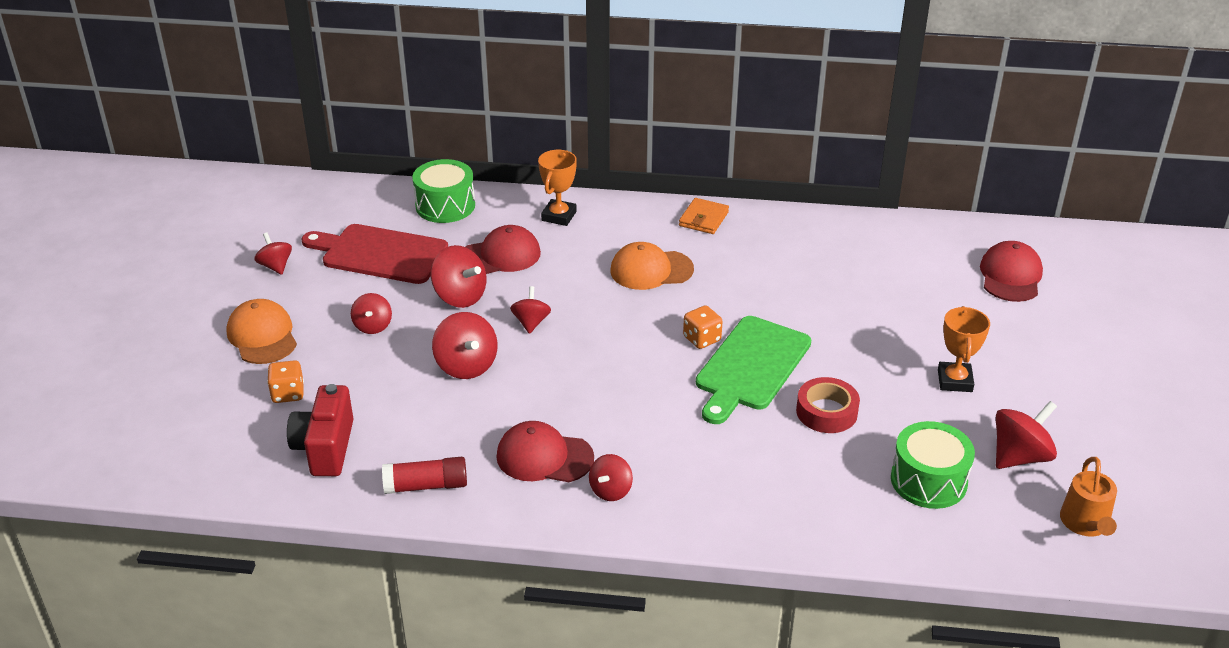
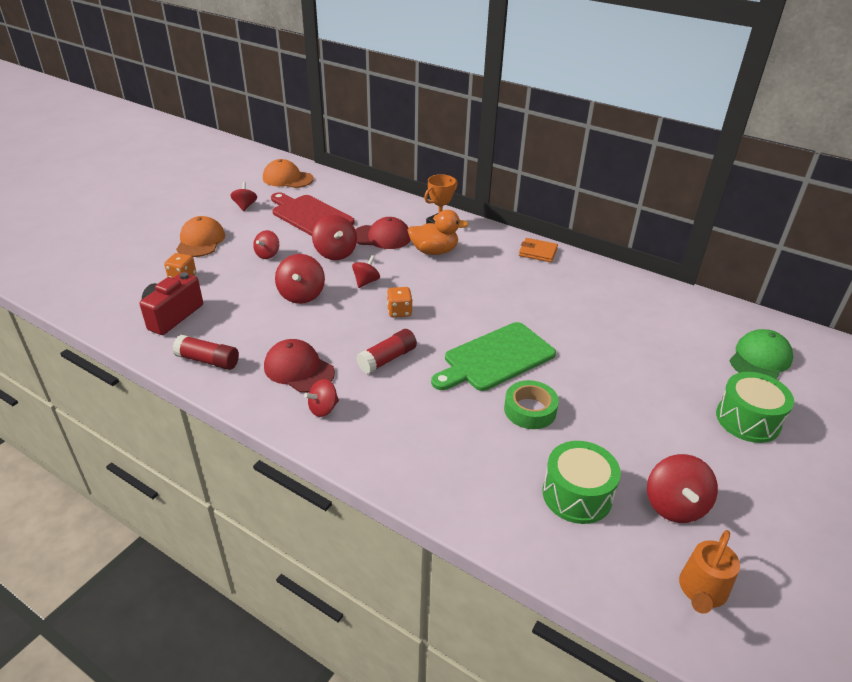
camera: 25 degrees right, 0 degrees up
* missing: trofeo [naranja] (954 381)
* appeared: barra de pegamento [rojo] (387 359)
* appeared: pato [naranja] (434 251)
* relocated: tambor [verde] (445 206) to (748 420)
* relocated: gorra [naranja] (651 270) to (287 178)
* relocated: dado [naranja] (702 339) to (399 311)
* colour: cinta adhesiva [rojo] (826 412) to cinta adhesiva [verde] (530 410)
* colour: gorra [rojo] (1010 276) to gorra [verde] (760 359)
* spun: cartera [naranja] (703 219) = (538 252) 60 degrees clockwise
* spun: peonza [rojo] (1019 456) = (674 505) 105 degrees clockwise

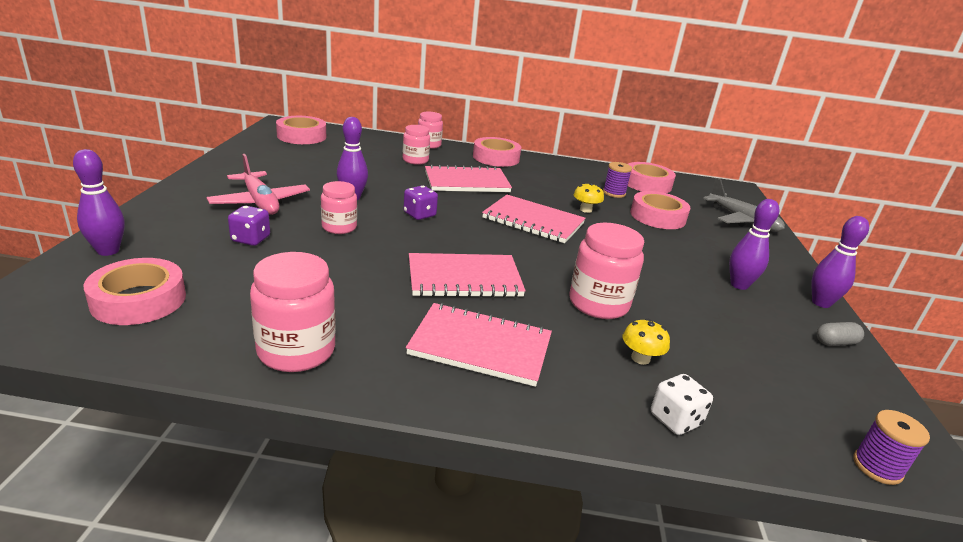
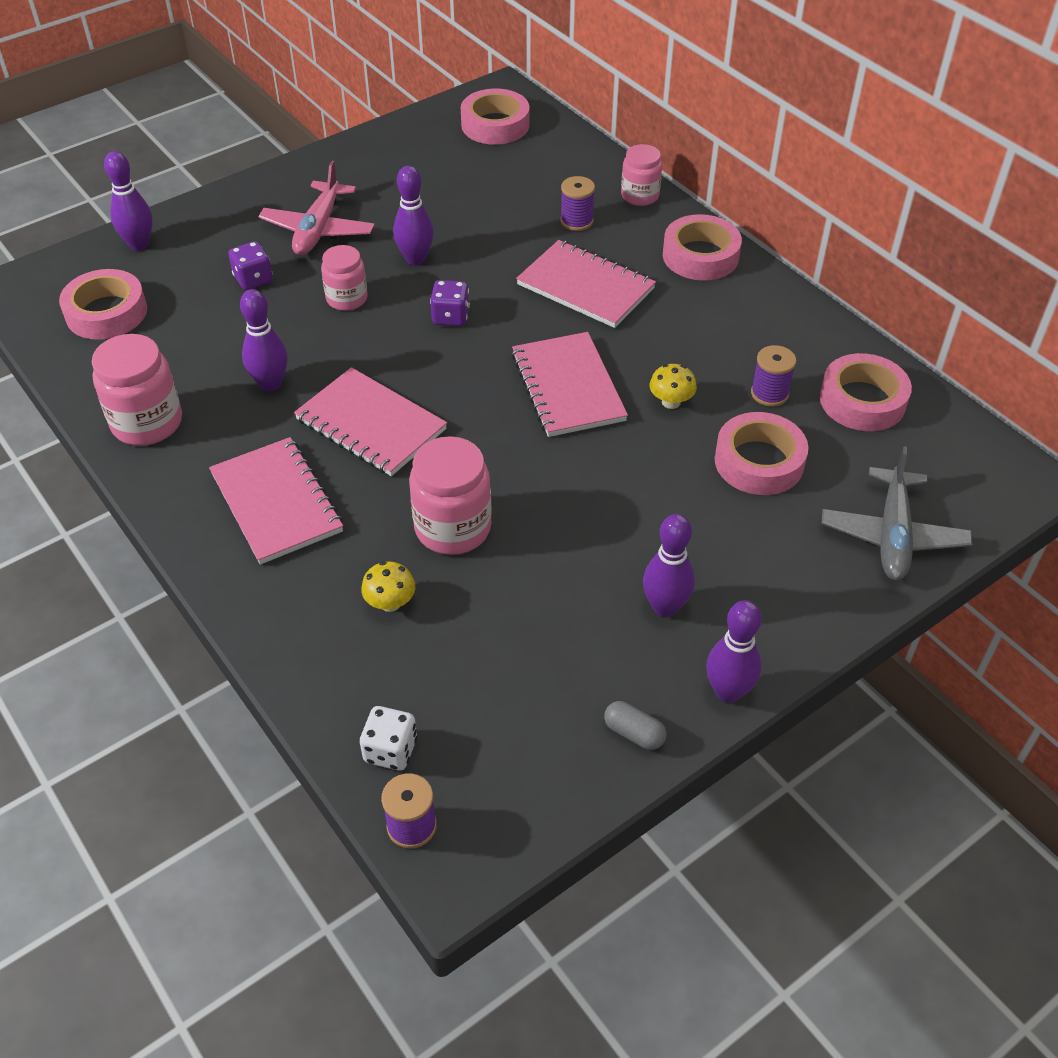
camera: 50 degrees right, 20 degrees up
* appeared: bolo [morado] (270 384)
* relocated: dado [blanco] (675 420) to (390 750)
* exchanged: tarro [rosa] (415 160) to carrete [morado] (576 221)

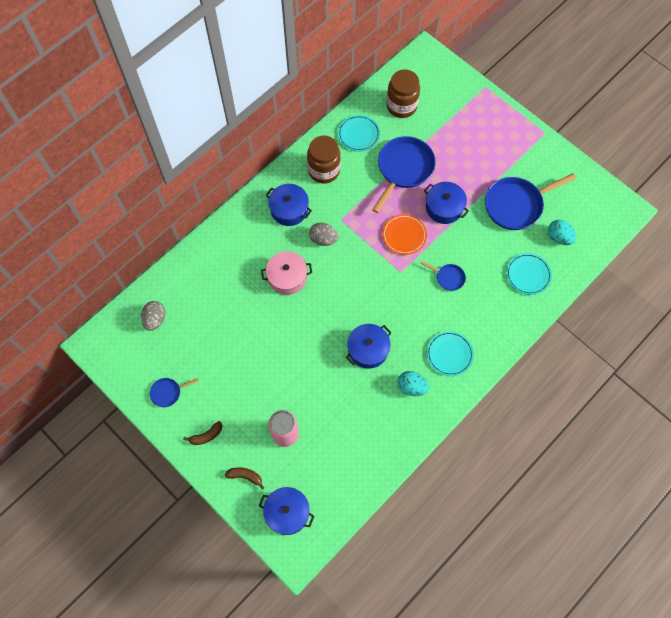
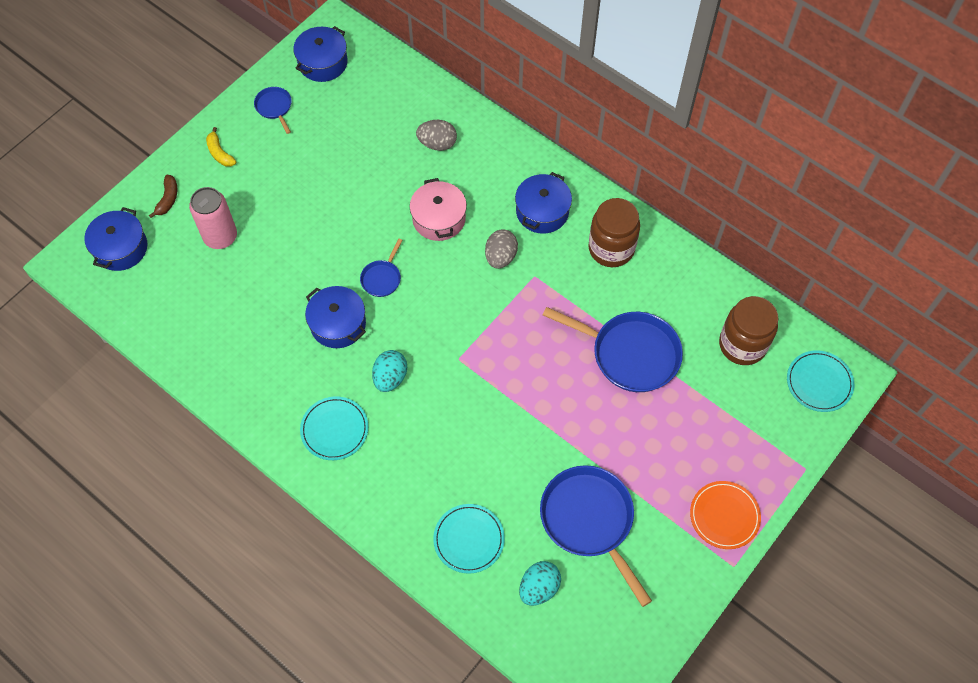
camera: 85 degrees right, 5 degrees down
* relocated: huevo [gris] (155 319) to (437 144)
* relocated: plato [turquesa] (358 134) to (819 382)
* relocated: plato [naranja] (404 235) to (724 516)
* relocated: huevo [turquesa] (411 387) to (390 377)
* relocated: sartén [azul] (448 277) to (382 278)
* relocated: olla [azul] (444 207) to (323 63)
* colour: plátano [marrón] (206 436) to plátano [amarillo] (220 153)

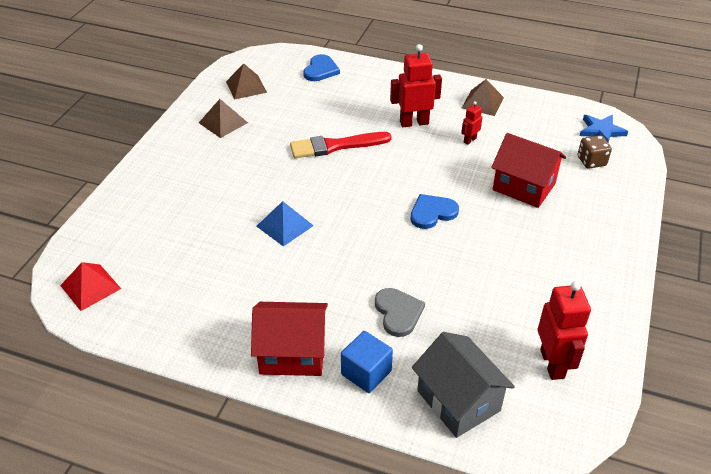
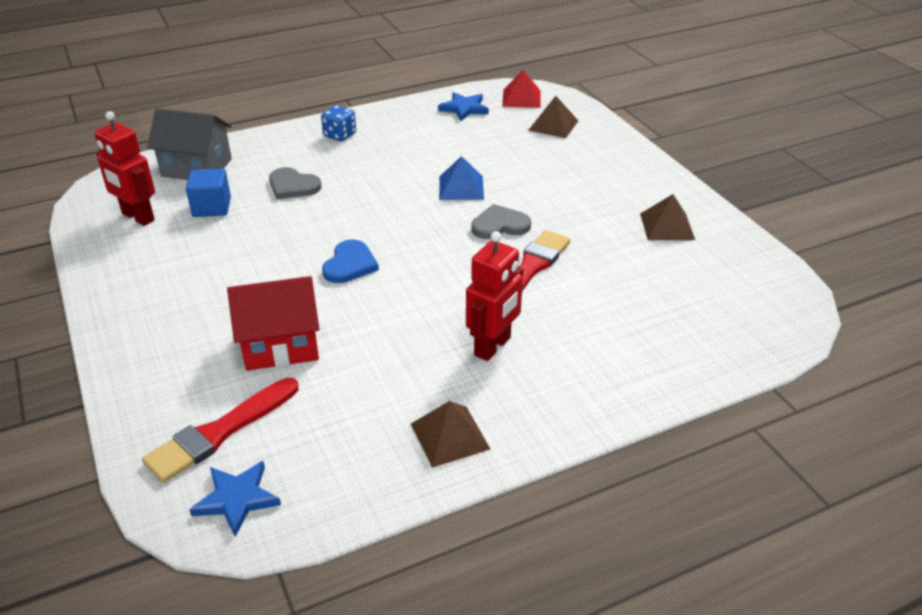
camera: 135 degrees right, 5 degrees down
* missing: corazón [azul] (320 70)
* missing: robot [rojo] (469 140)
* appeared: estrella [azul] (464 109)
* appeared: corazón [gris] (500 225)
* relocated: pirámide [marrón] (246 87) to (553 125)
* relocated: cubo [azul] (366 372) to (211 207)
* exchanged: casa [rojo] (292 353) to dado [azul] (340 135)
* exchanged: dado [marrón] (591 161) to pincel [rojo] (219 432)

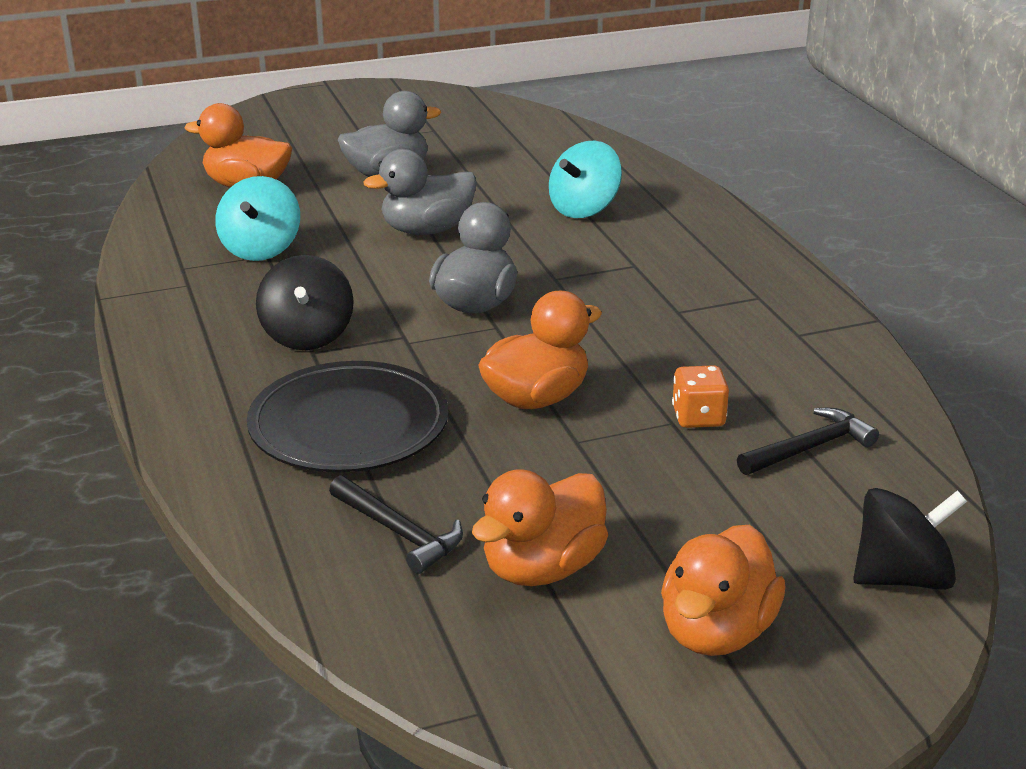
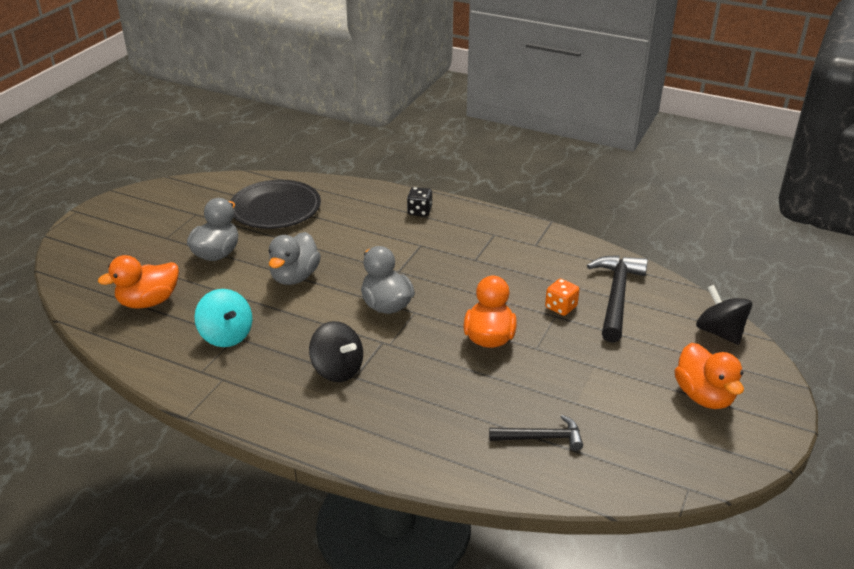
camera: 45 degrees left, 5 degrees up
* missing: pato [naranja] (542 568)
* missing: peonza [turquesa] (584 209)
* appeared: dado [negro] (419 211)
* relocated: plato [negro] (349 425) to (275 208)
* spun: peonza [negro] (901 577) = (719 332) 60 degrees counterclockwise
* size: martillo [negro] (810 448) = (616 296) x1.68

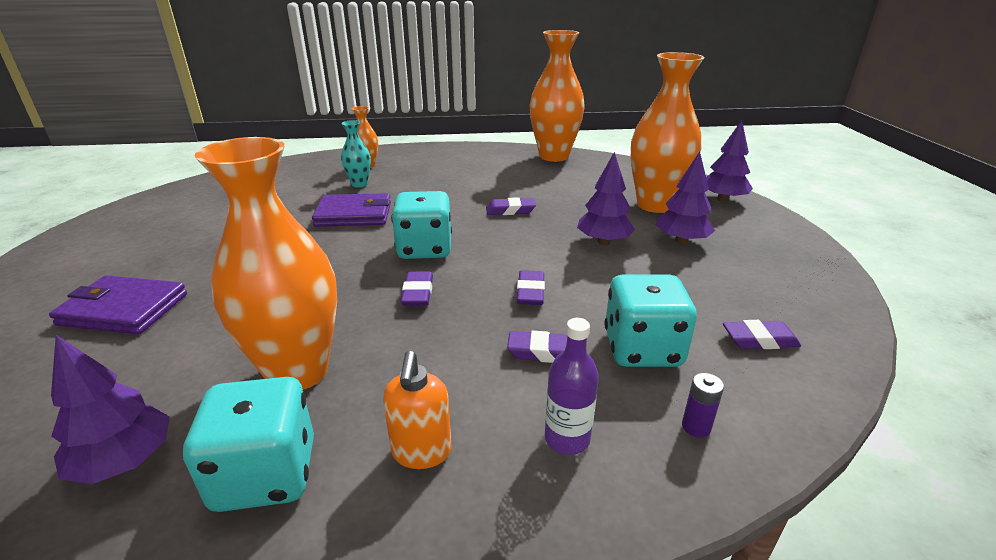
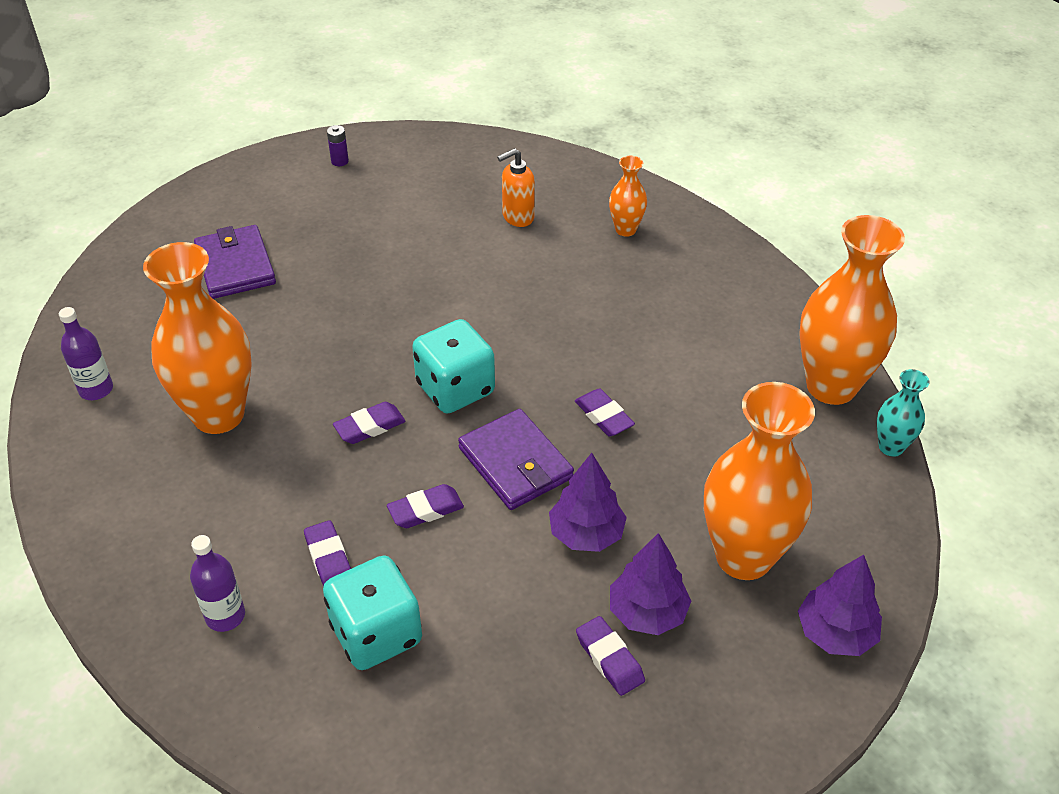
camera: 60 degrees right, 15 degrees up
* missing: dado [turquesa] (266 474)
* relocated: cartera [morado] (354 214) to (515 463)
* relocated: florero [turquesa] (359 184) to (891 447)
* relocated: dispensador de jabón [naranja] (421 452) to (517 217)
* relocated: pila [morado] (696 427) to (340 161)
* relocated: goma de borrar [morado] (759 340) to (609 659)
* exchanged: árbol [morado] (125 461) to botella [morado] (96 389)

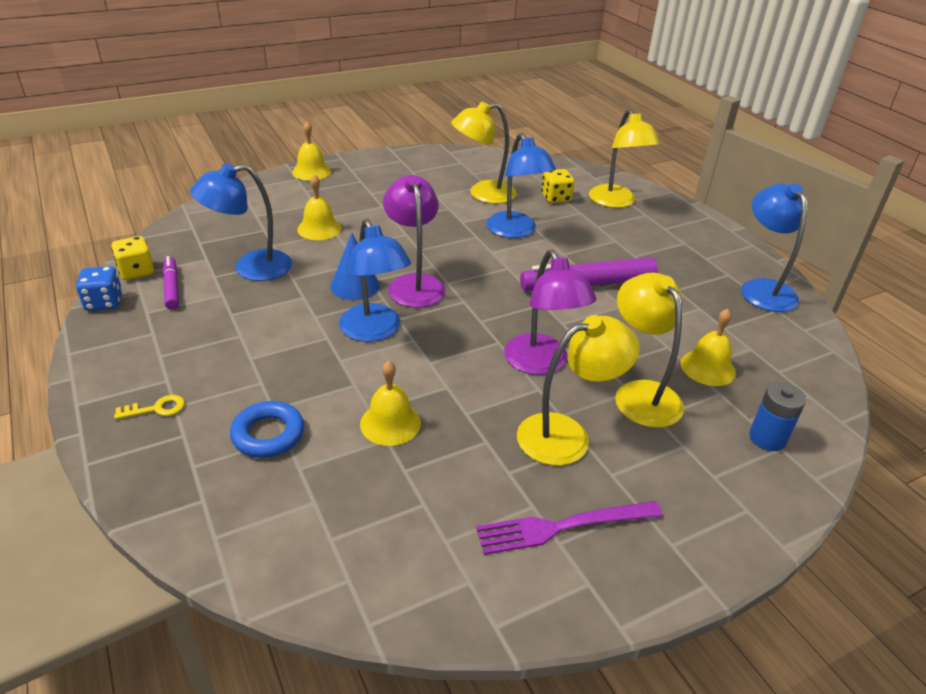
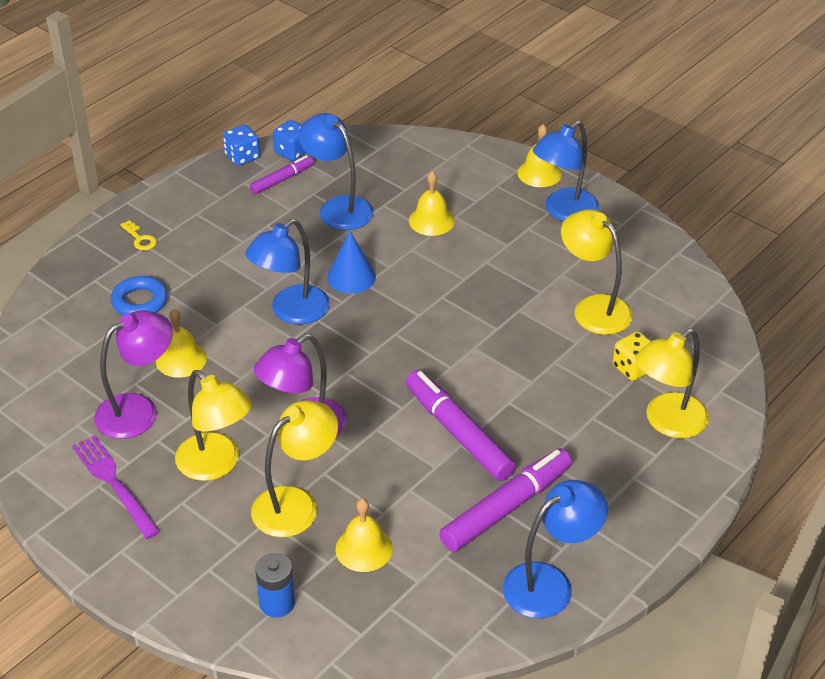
camera: 70 degrees right, 5 degrees up
* appeared: rotulador [morado] (506 507)
* relocated: lámpara [morado] (414 284) to (138 410)
* relocated: lámpara [azul] (515 231) to (563 211)
* colour: dado [amarillo] (137 271) to dado [azul] (292 152)

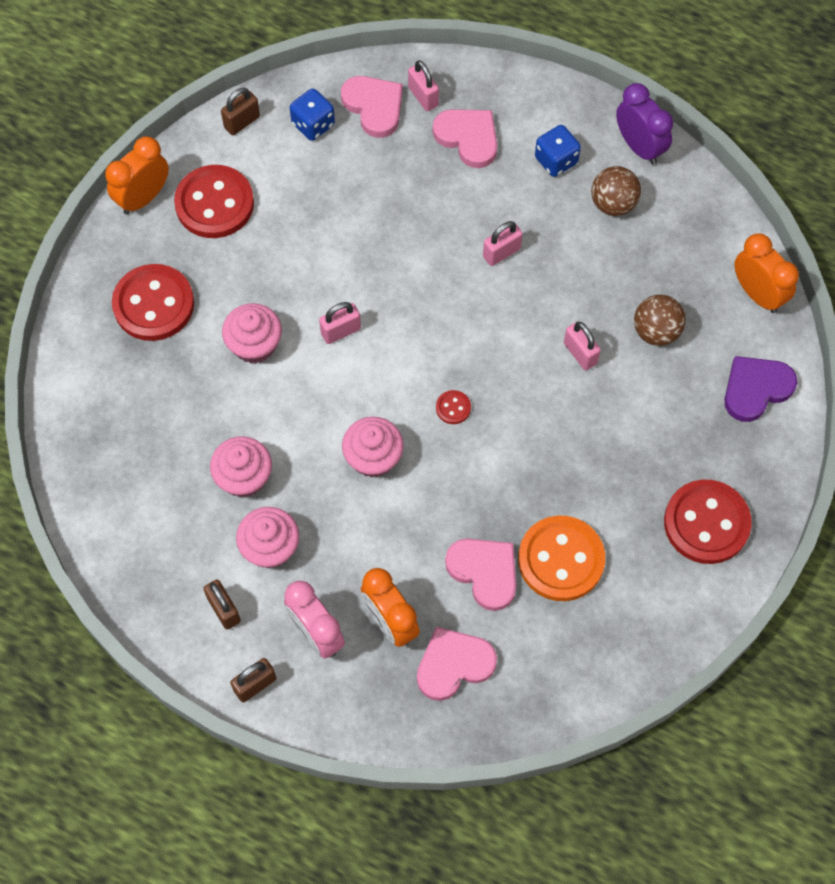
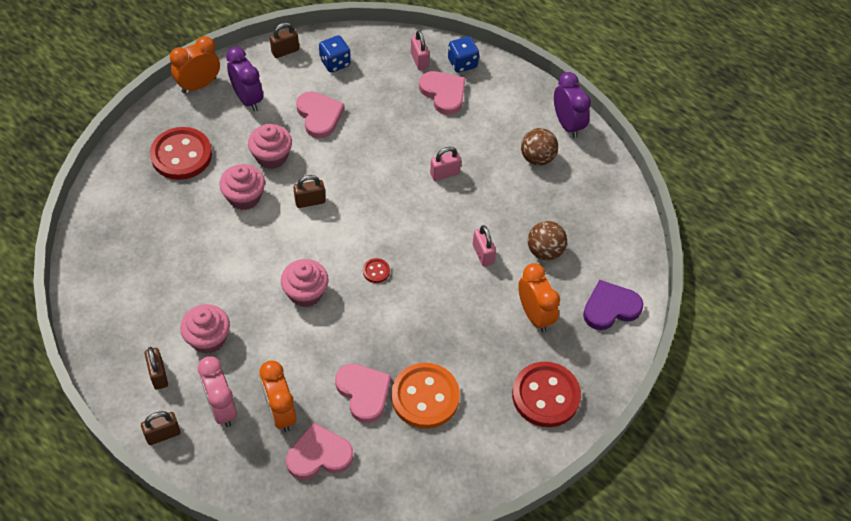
camera: 10 degrees right, 10 degrees down
* relocated: magdalena [rosa] (244 477) to (271 156)
* relocated: corazón [rosa] (374 107) to (319 116)
* relocated: dado [azul] (556 160) to (462 63)
* relocated: despertador [naranja] (757 294) to (534 315)
* exchanged: botón [rojo] (214 204) to despertador [morado] (248 99)
* colour: candado [rosa] (341 331) to candado [marrón] (310 201)

